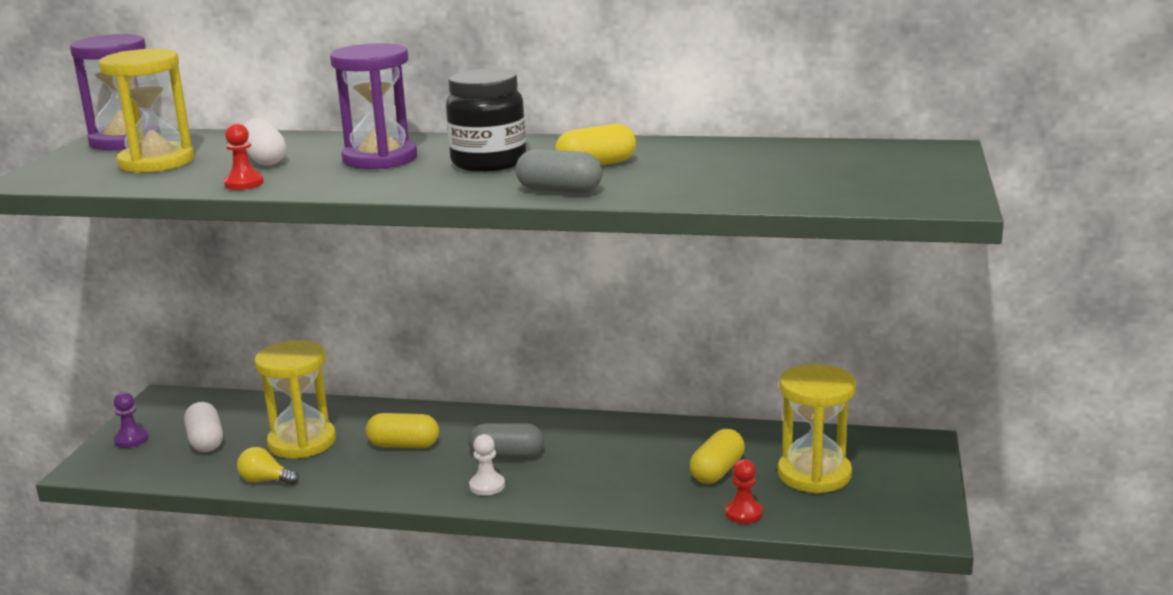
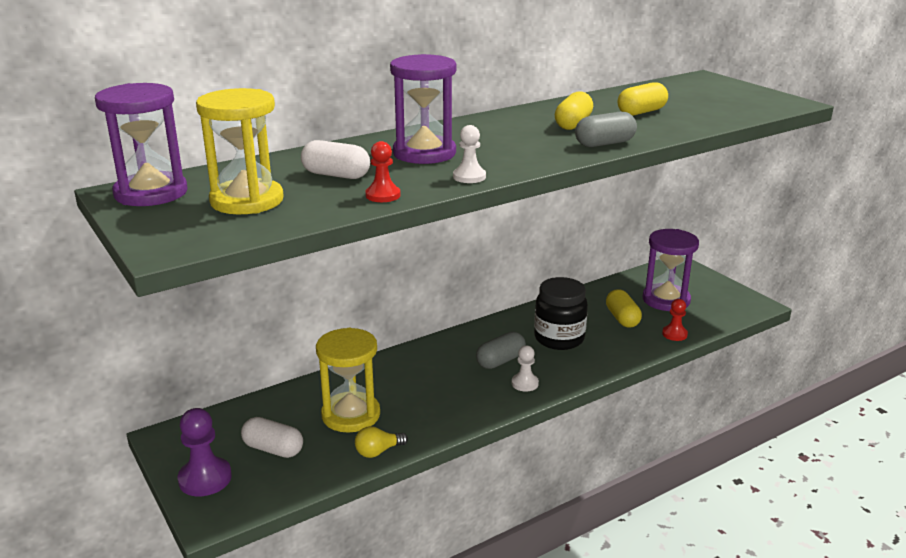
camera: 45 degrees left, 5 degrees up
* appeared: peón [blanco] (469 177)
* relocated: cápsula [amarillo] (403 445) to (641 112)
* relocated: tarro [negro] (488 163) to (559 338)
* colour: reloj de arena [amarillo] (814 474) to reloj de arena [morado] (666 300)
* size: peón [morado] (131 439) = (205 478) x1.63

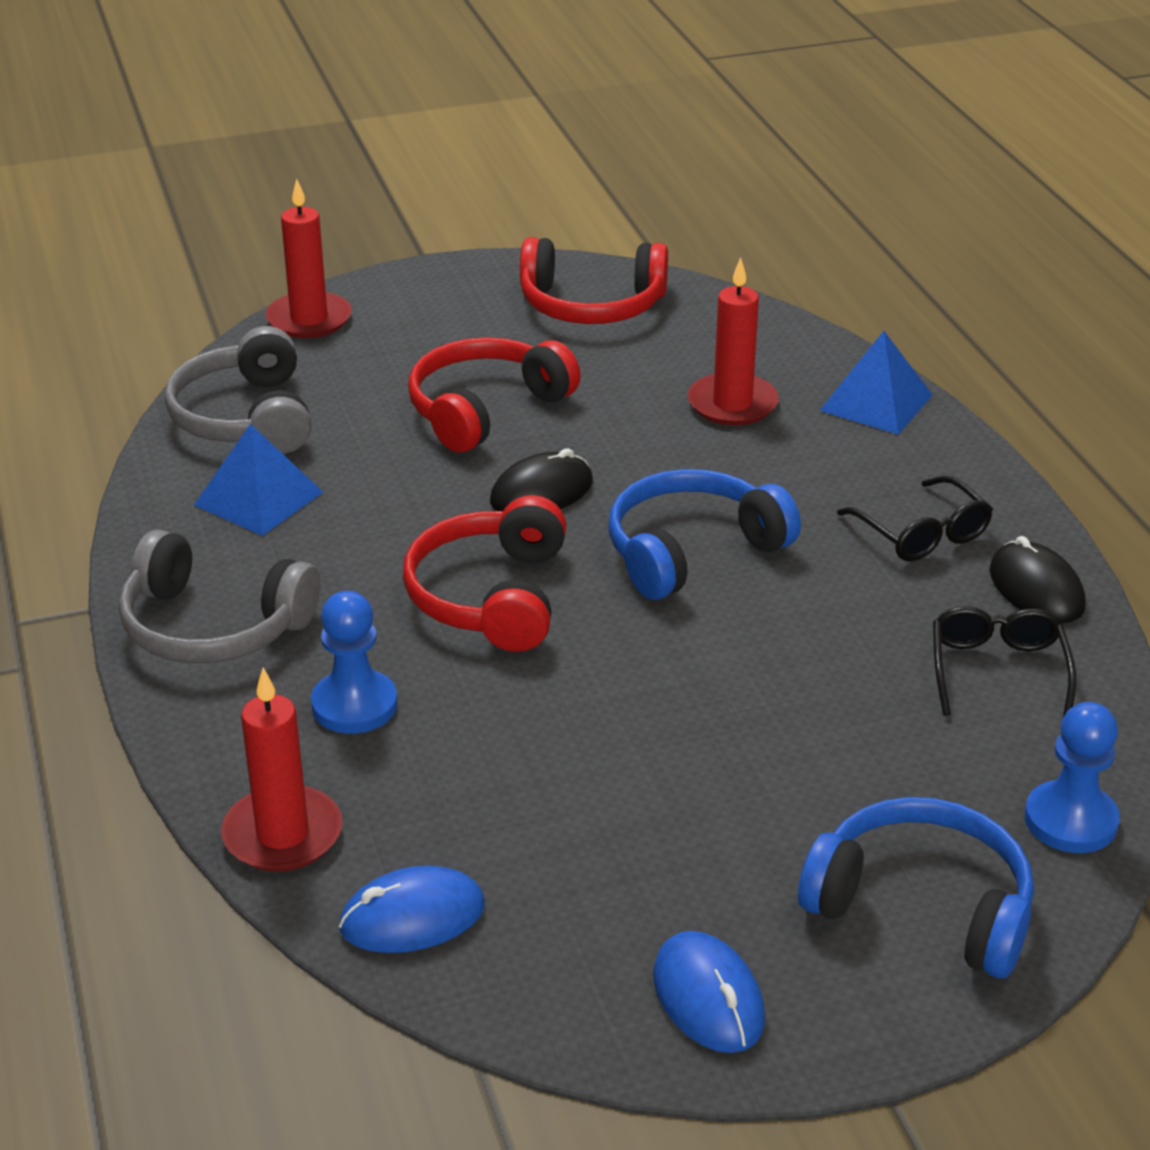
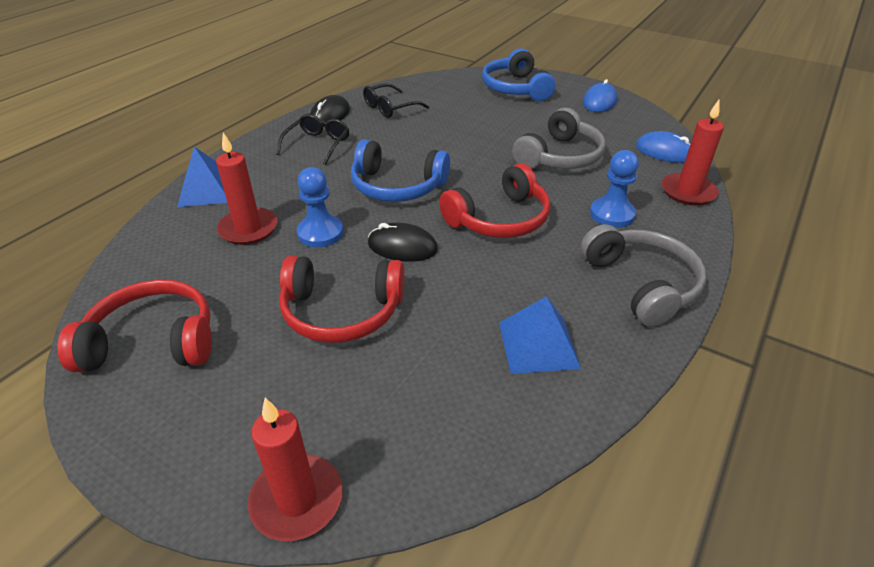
camera: 130 degrees left, 5 degrees up
* relocated: auriculares [gris] (245 417) to (560 157)
* relocated: peón [azul] (1070 820) to (320 233)
* spun: auriculares [rojo] (591 305) = (153 342) 60 degrees counterclockwise

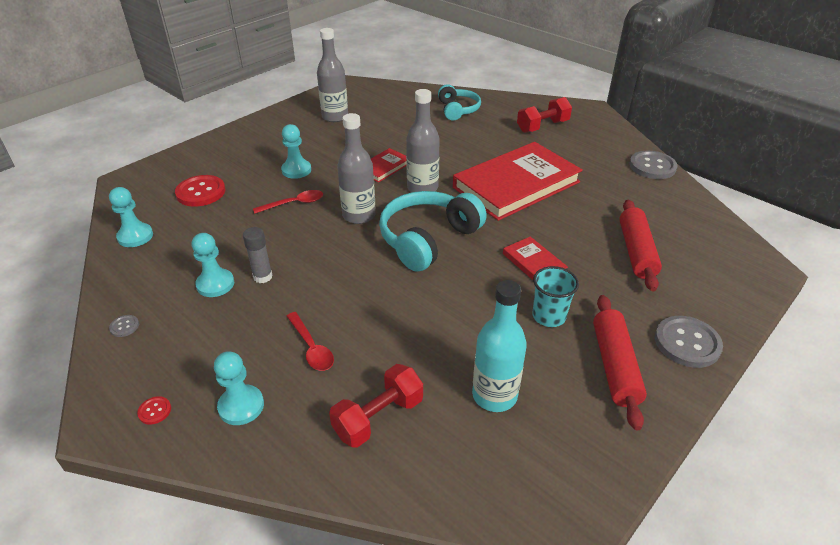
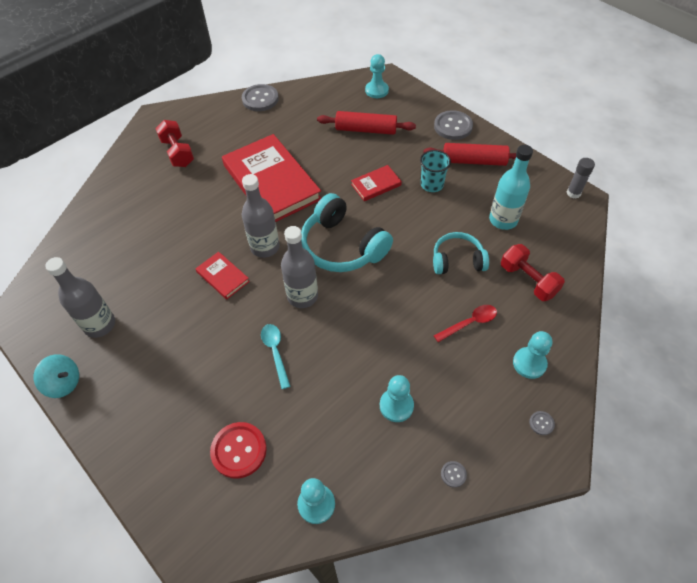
camera: 85 degrees left, 15 degrees up
* appeared: peonza [turquesa] (64 383)
* relocated: barra de pegamento [gris] (263 277) to (573 193)
* relocated: peón [turquesa] (296 170) to (376 90)
* relocated: auriculares [turquesa] (457 110) to (457 260)
* colour: botón [rojo] (154 411) to botón [gris] (541 423)
* colour: cuchara [rojo] (294 203) to cuchara [turquesa] (275 352)

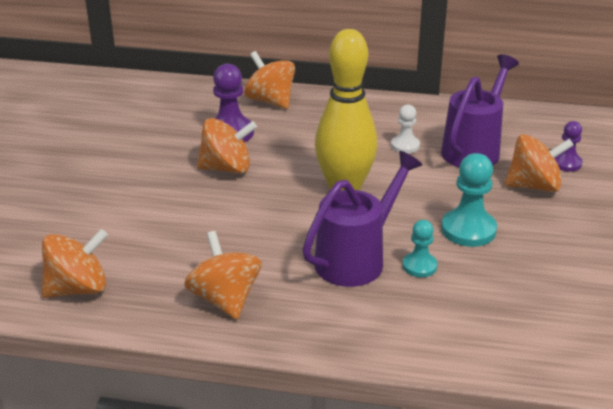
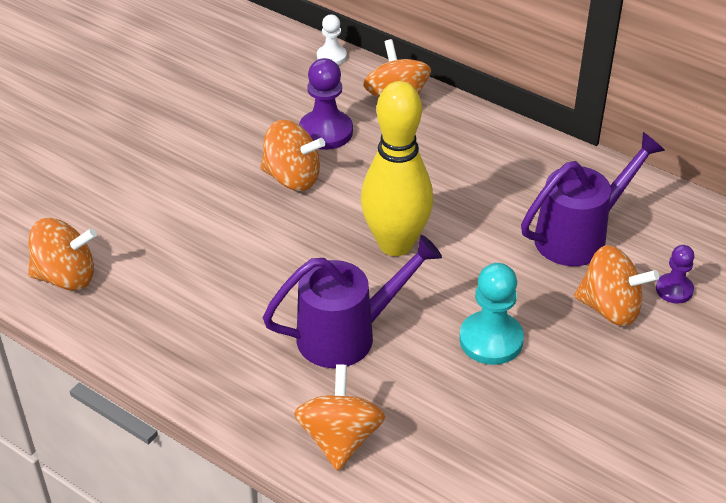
camera: 25 degrees right, 10 degrees up
* missing: peón [turquesa] (419 266)
* relocated: peonza [naranja] (225 299) to (340 438)
* relocated: peón [blanco] (405 146) to (331 56)

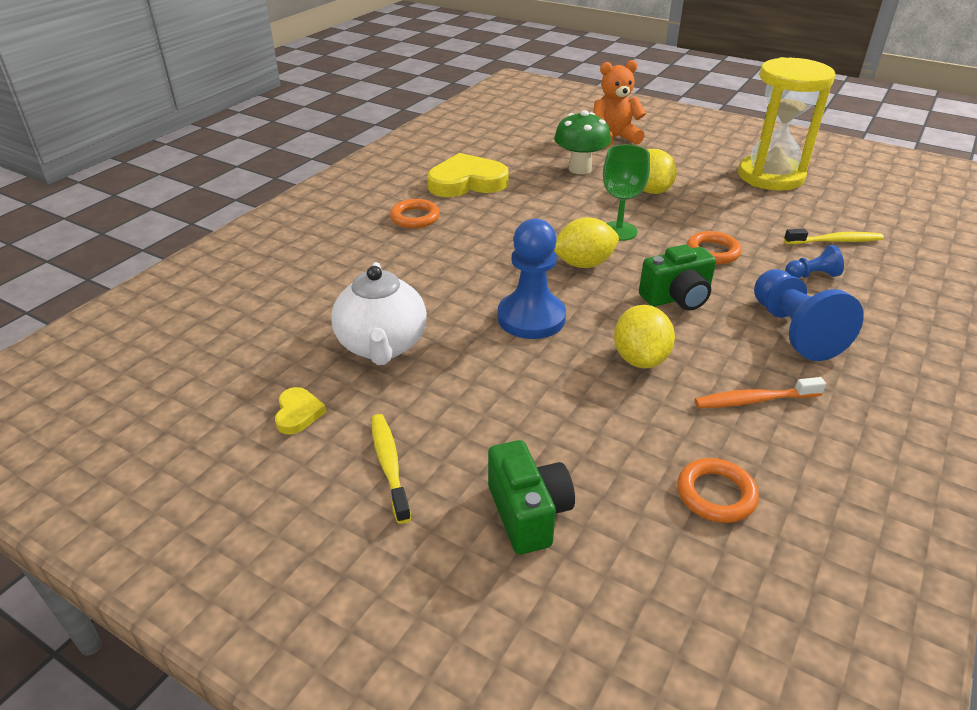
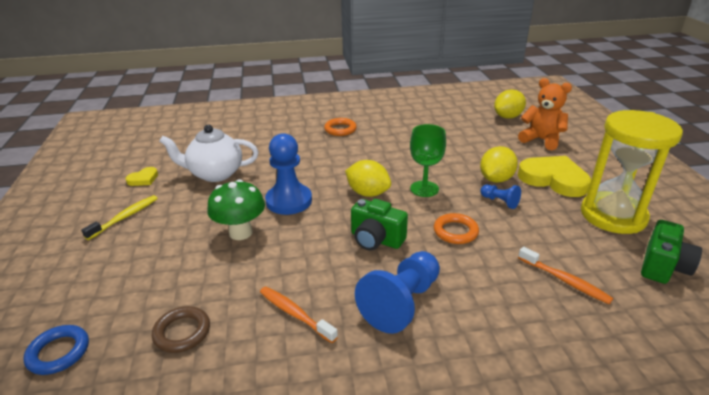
camera: 50 degrees right, 5 degrees down
* appeared: anillo [azul] (59 352)
* relocated: corazón [amarillo] (467 182) to (553 179)
* relocated: cámara [verde] (528 513) to (663 267)
* relocated: seta [verde] (580 169) to (241 233)
* relocated: limón [amarillo] (640 359) to (507 117)
* relocated: peón [azul] (812 275) to (500 202)
* colour: anillo [naranja] (716 494) to anillo [marrón] (182 332)
* colour: cepillo de dientes [amarillo] (835 241) to cepillo de dientes [naranja] (565 281)
* spun: tetera [blanco] (382 346) = (215 174) 45 degrees clockwise

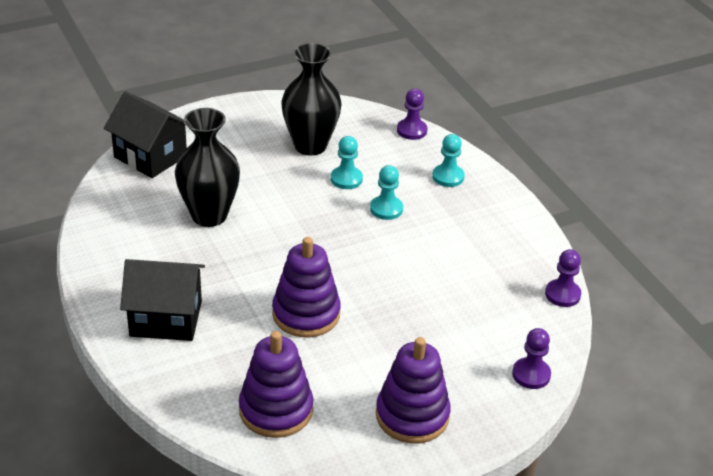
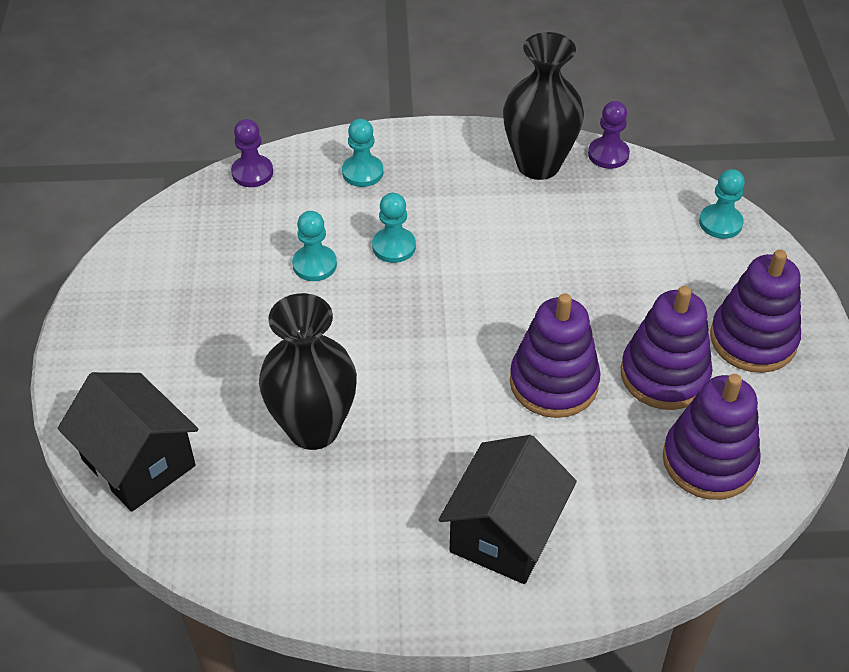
camera: 65 degrees left, 10 degrees up
* appeared: juguete apilable [morado] (664 375)
* relocated: florero [negro] (310 145) to (538 165)
* colour: peón [morado] (531 374) to peón [turquesa] (720 223)
* spun: casa [negro] (150 156) = (139 463) 75 degrees clockwise

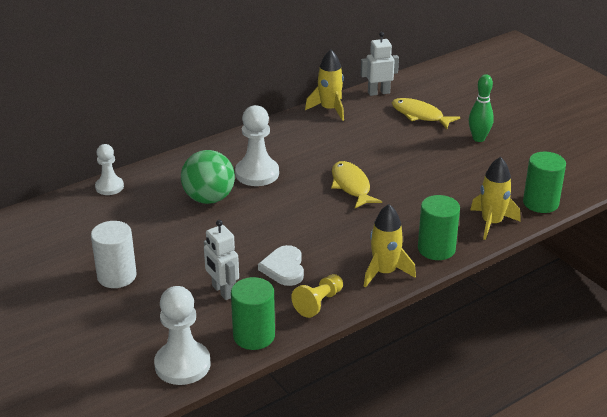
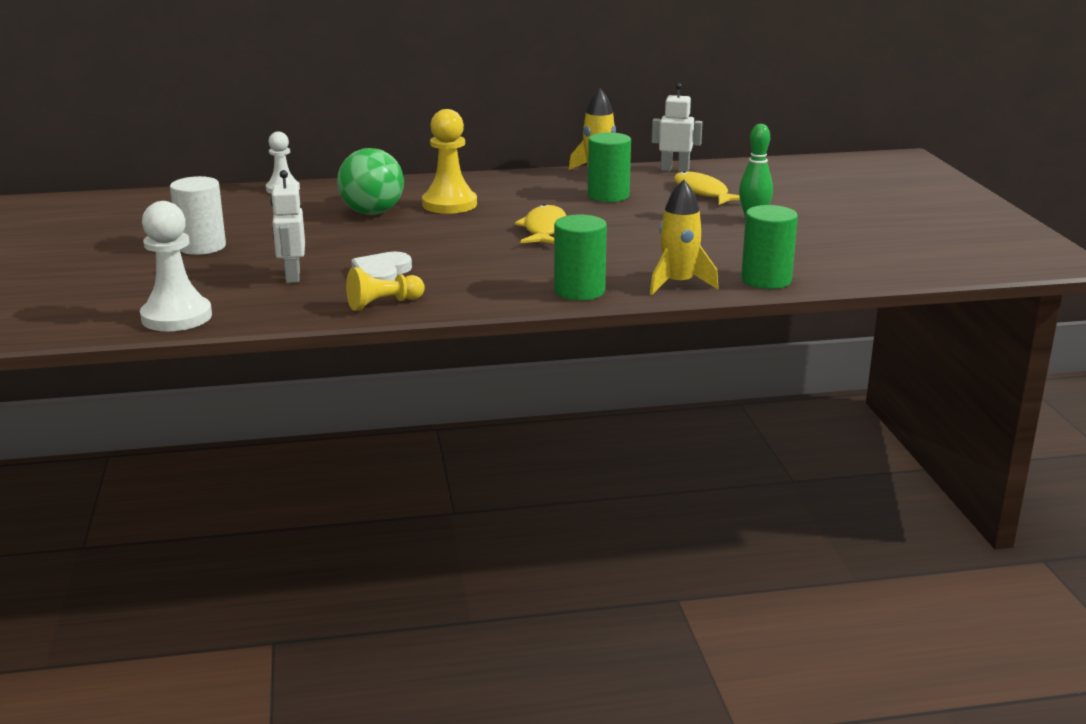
camera: 25 degrees right, 10 degrees down
* missing: cohete [amarillo] (385 272)
* relocated: cilindro [verde] (254 336) to (608 196)
* colour: peón [blanco] (257 173) to peón [amarillo] (449 204)

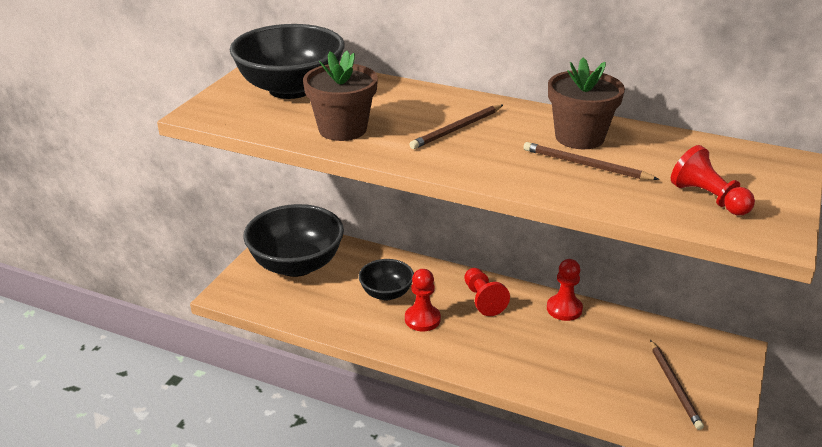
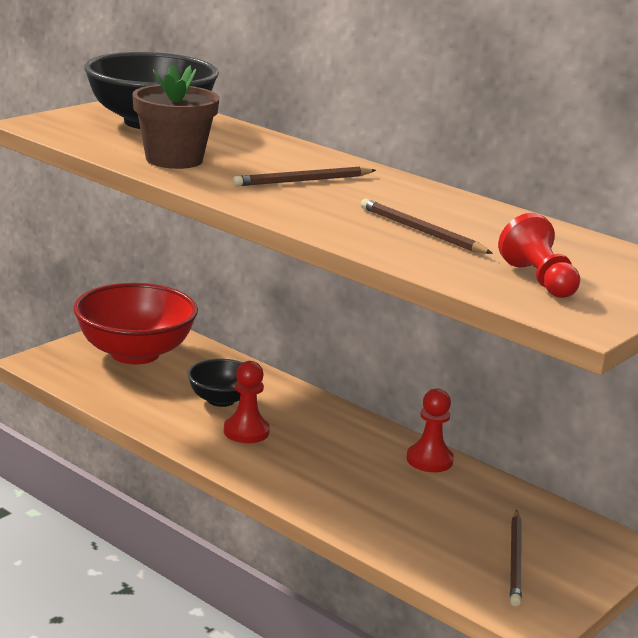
camera: 15 degrees right, 10 degrees down
* missing: peón [rojo] (483 300)
* missing: maceta [marrón] (579 137)
* colour: cuenco [negro] (296 265) to cuenco [rojo] (135 353)

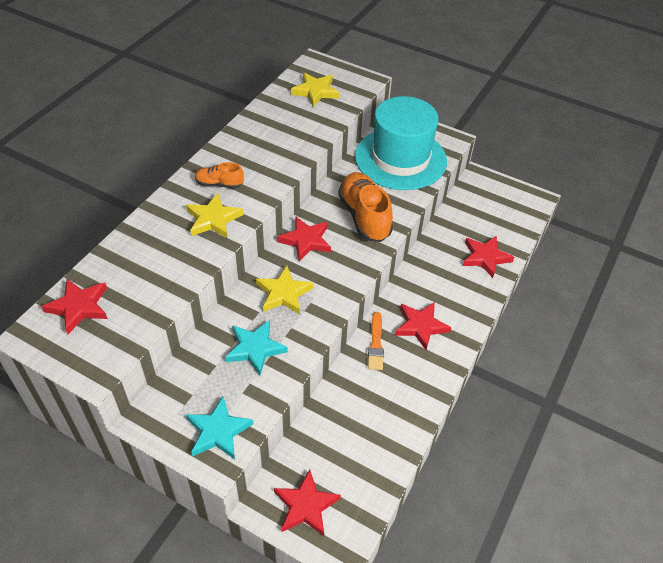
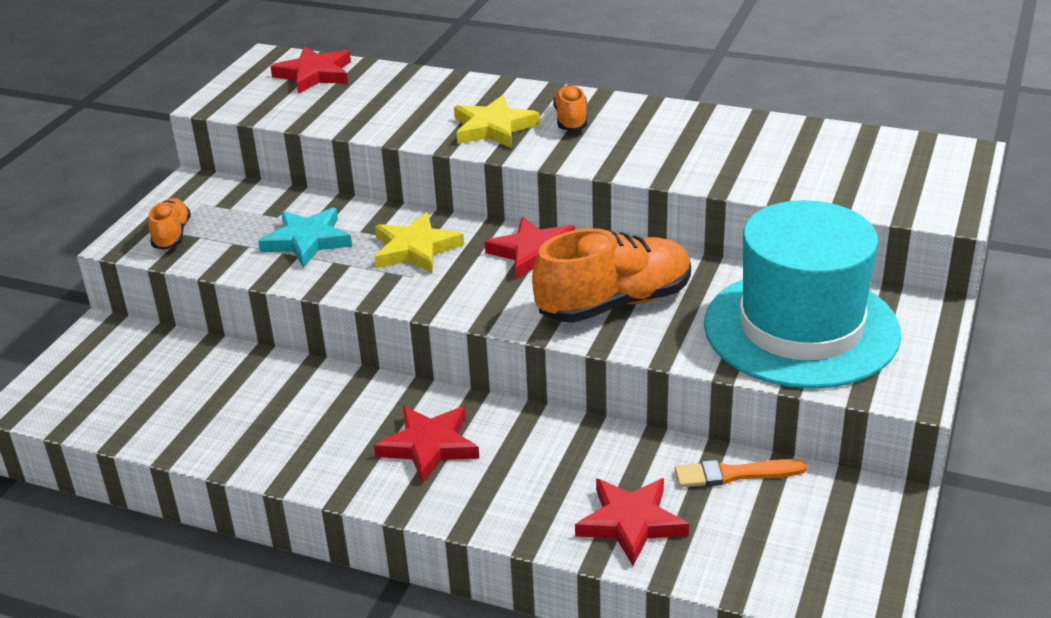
camera: 85 degrees right, 15 degrees down
* missing: estrella [rojo] (306 506)
* missing: estrella [amarillo] (315 91)
* relocated: pincel [naranja] (376 343) to (735 474)
* exchanged: estrella [turquesa] (218 431) to zapato [naranja] (172 235)

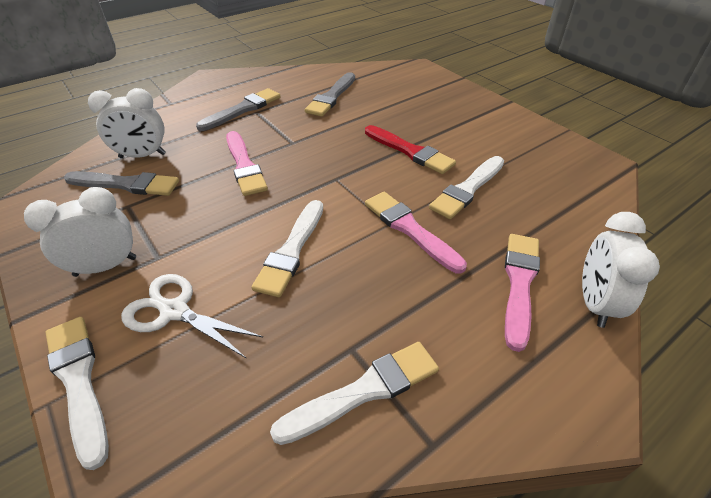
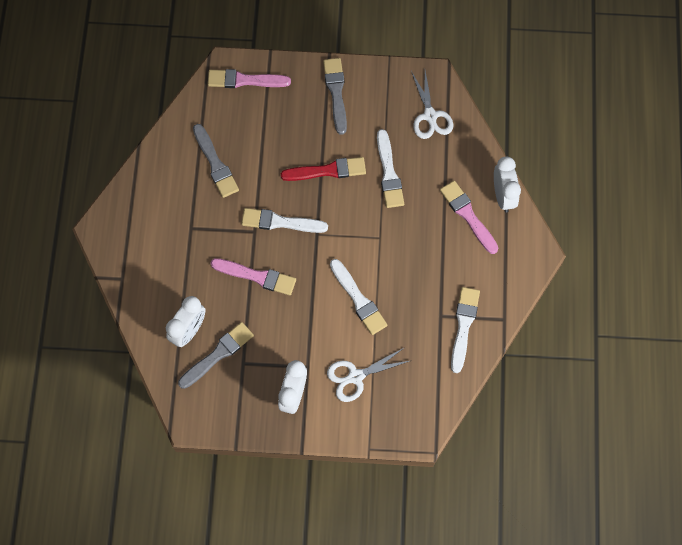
camera: 50 degrees left, 25 degrees up
* appeared: tijeras [blanco] (430 116)
* relocated: pincel [blanco] (79 381) to (280 222)
* relocated: pincel [gris] (243 109) to (336 92)
* relocated: pincel [rosa] (410 229) to (244 80)
* spun: despertador [blanco] (594 302) = (503 196) 150 degrees counterclockwise

